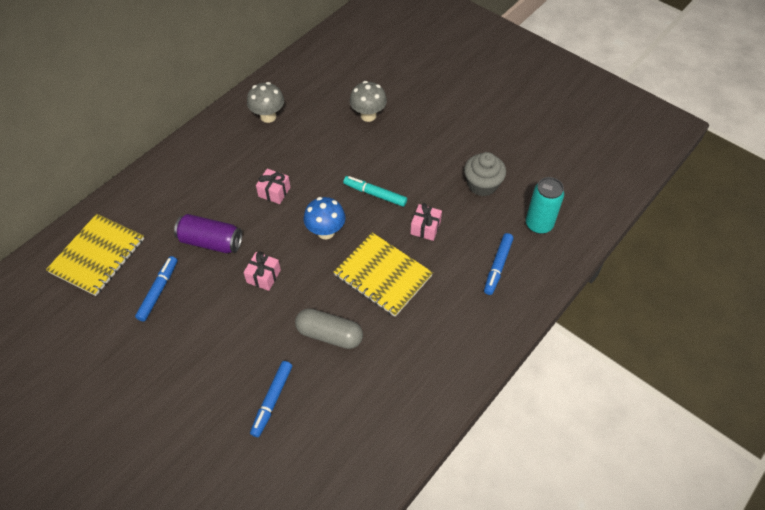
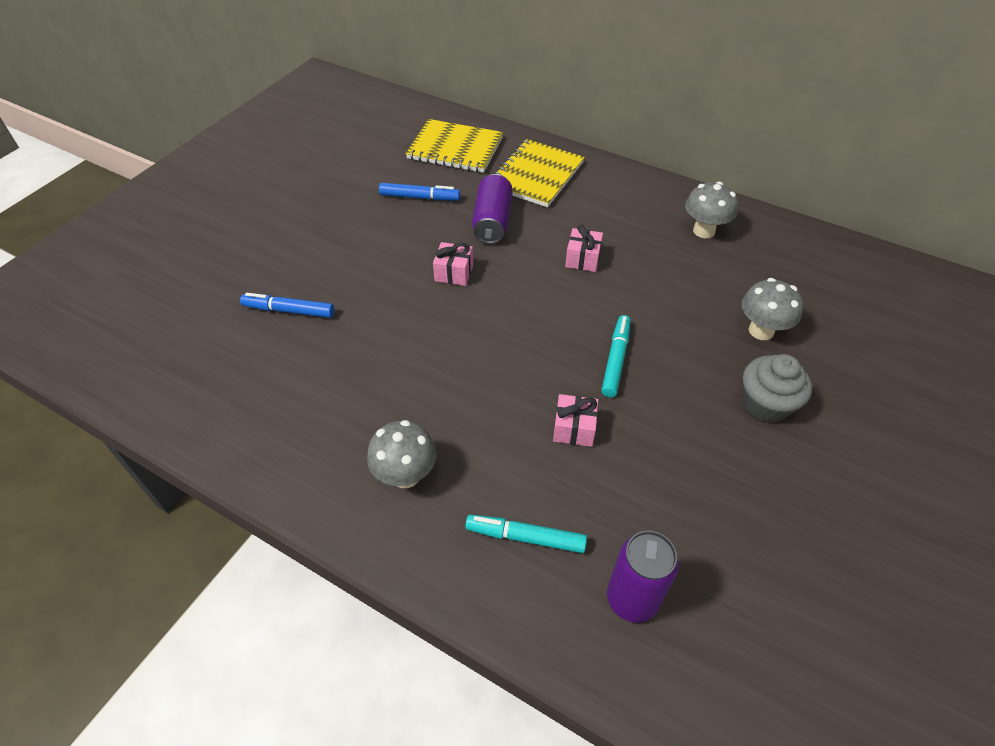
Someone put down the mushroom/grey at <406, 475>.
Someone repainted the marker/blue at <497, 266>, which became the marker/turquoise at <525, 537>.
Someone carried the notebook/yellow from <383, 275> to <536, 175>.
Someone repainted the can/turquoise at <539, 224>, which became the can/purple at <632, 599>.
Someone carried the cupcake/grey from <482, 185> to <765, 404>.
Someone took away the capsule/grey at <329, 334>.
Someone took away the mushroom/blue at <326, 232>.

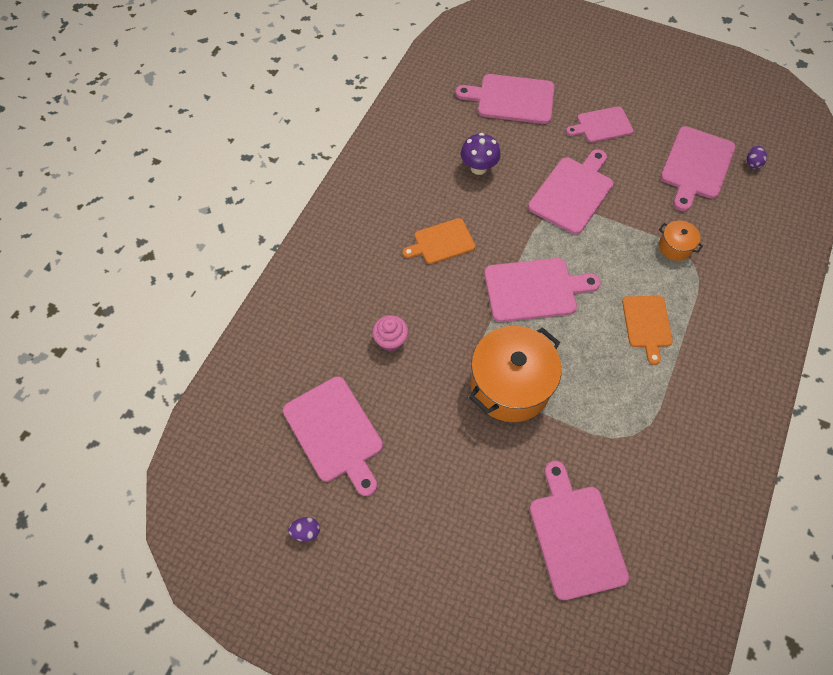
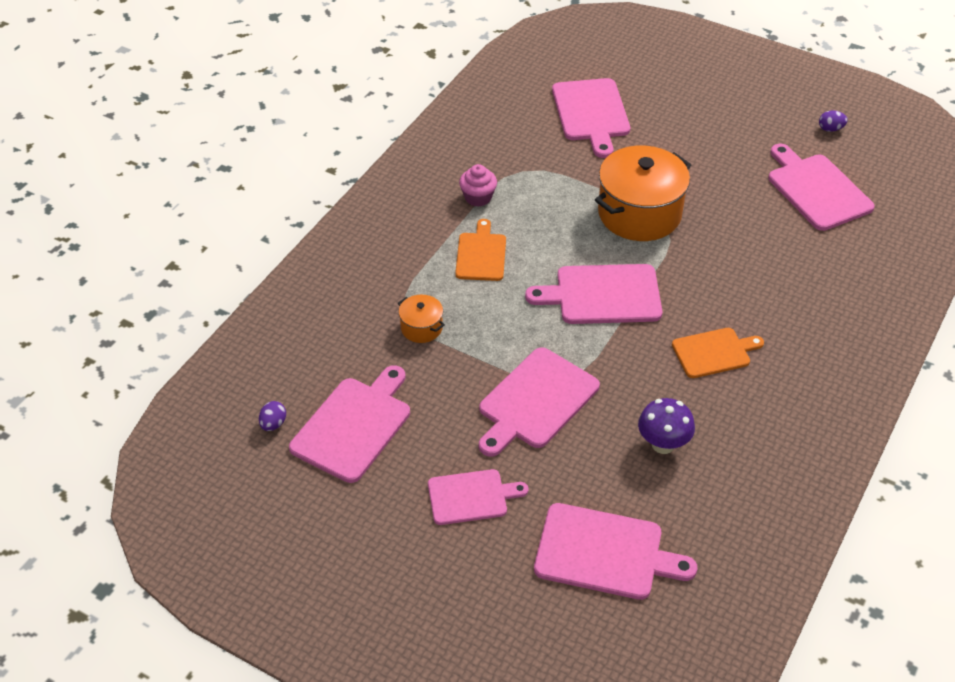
Someone carried the cupcake/pink from <391, 340> to <478, 197>.

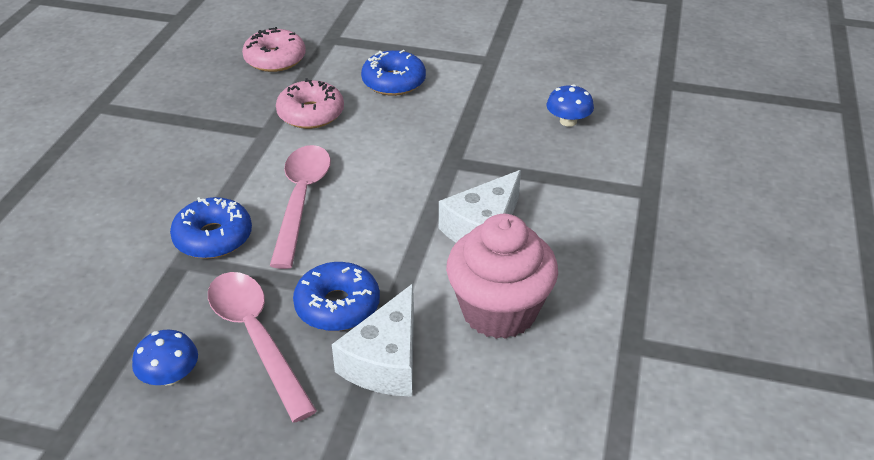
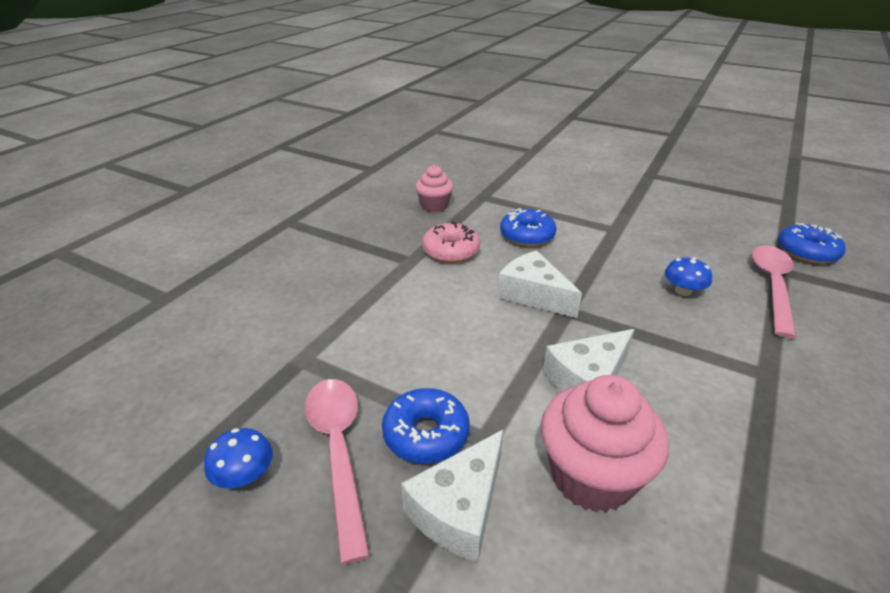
Someone swapped the donut/pink at <275, 59> for the cupcake/pink at <434, 206>.
Someone put down the cheese/white at <533, 295>.
Someone carried the spoon/pink from <301, 200> to <772, 286>.
Someone carried the donut/blue from <213, 237> to <807, 252>.

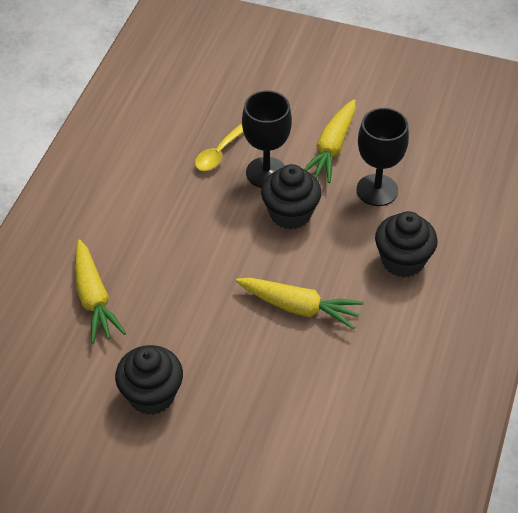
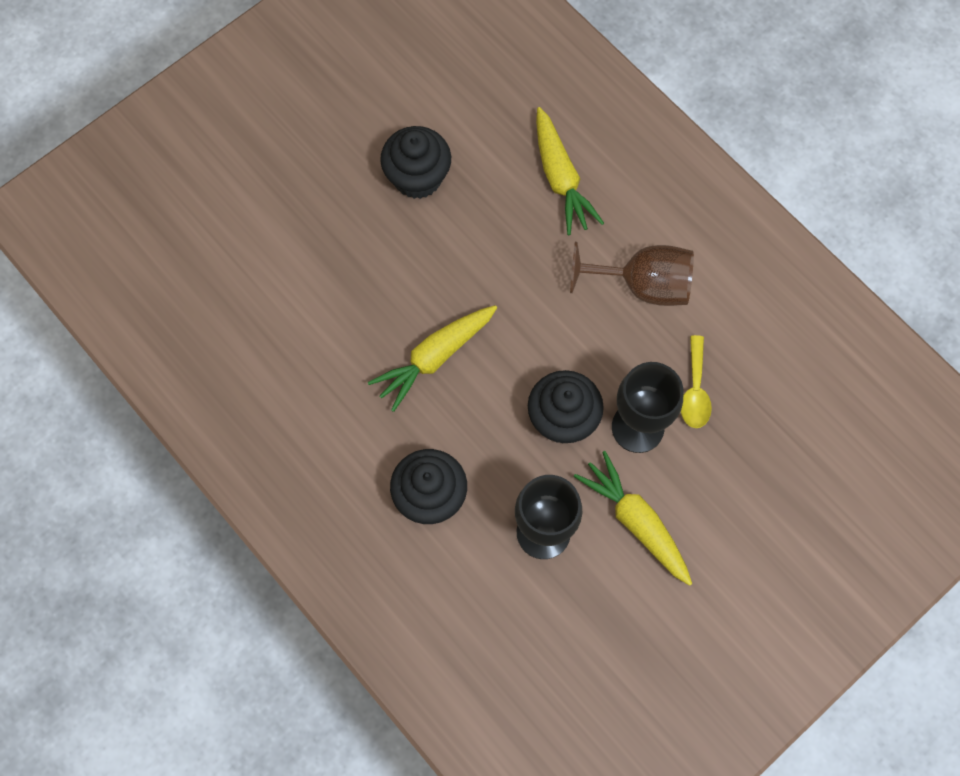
Someone rotated the carrot/yellow at <94, 299> by 120 degrees counterclockwise.
Someone put down the goblet/brown at <643, 285>.
Someone rotated the spoon/yellow at <218, 154> by 150 degrees counterclockwise.

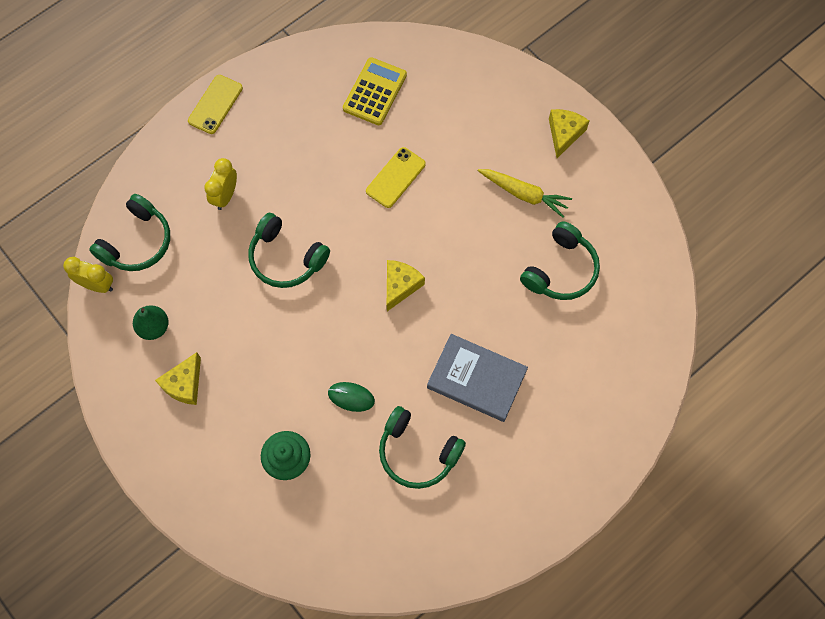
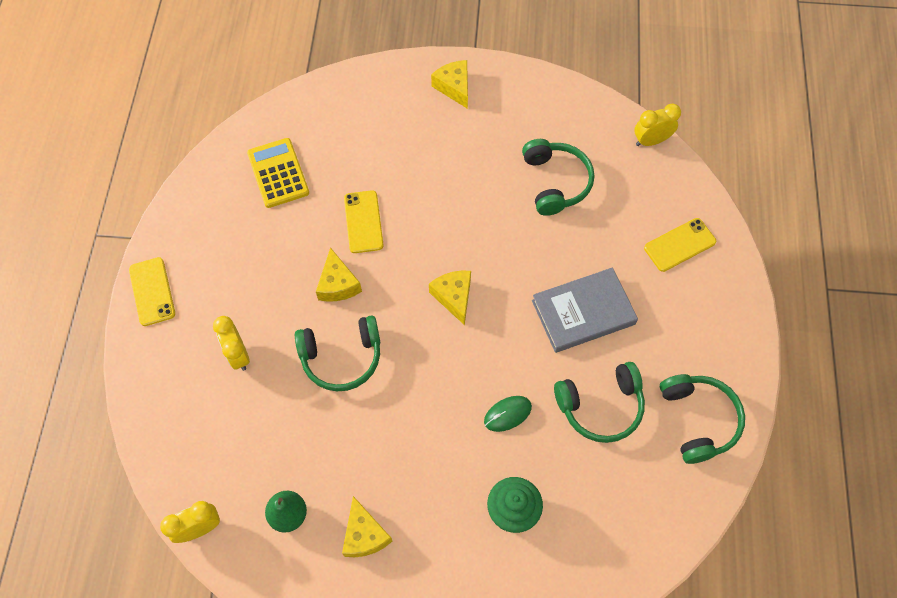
Someone put down the cheese/yellow at <338, 284>.
Someone put down the clock/yellow at <651, 141>.
Someone put down the phone/yellow at <679, 245>.
Someone carried the headphones/green from <137, 242> to <698, 420>.
Someone took away the carrot/yellow at <524, 194>.

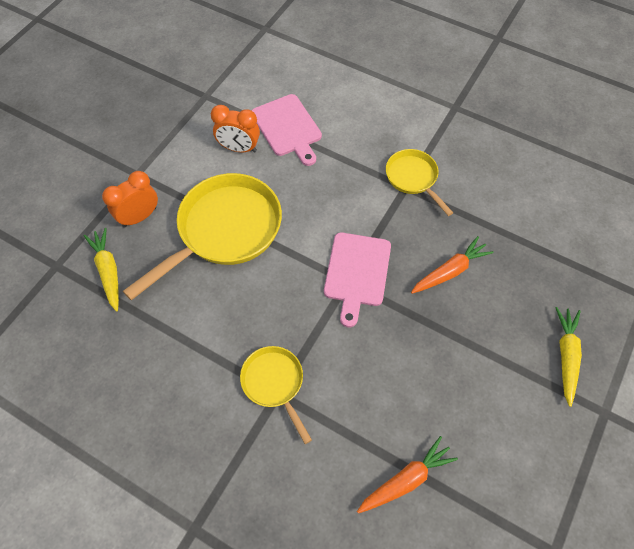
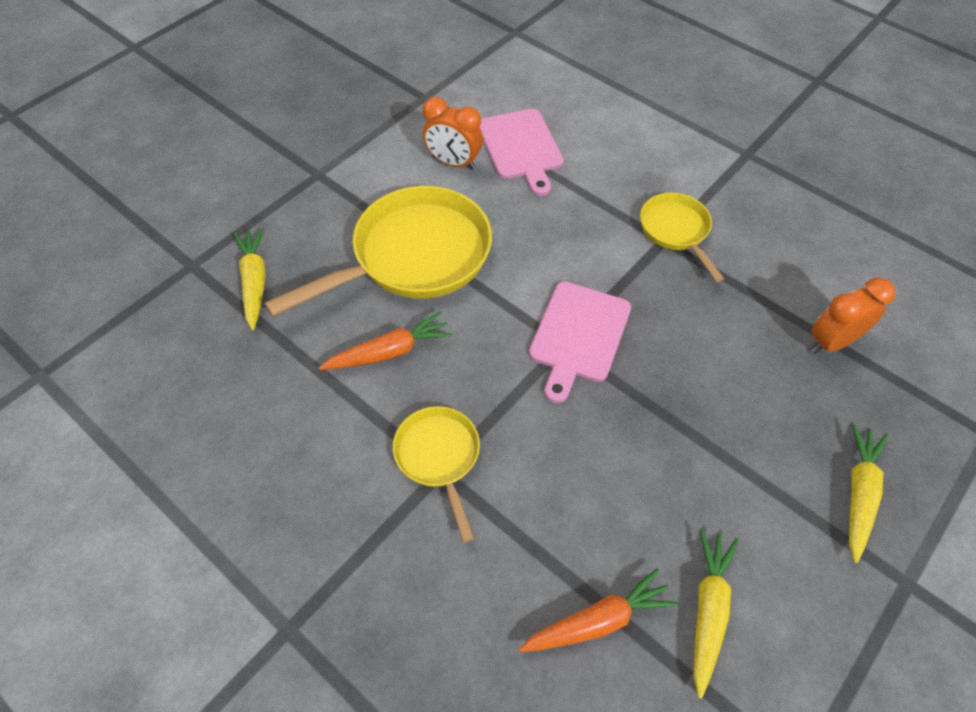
Someone carried the carrot/orange from <450, 271> to <389, 352>.
Someone put down the carrot/yellow at <708, 610>.
Someone carried the clock/orange from <140, 217> to <831, 342>.

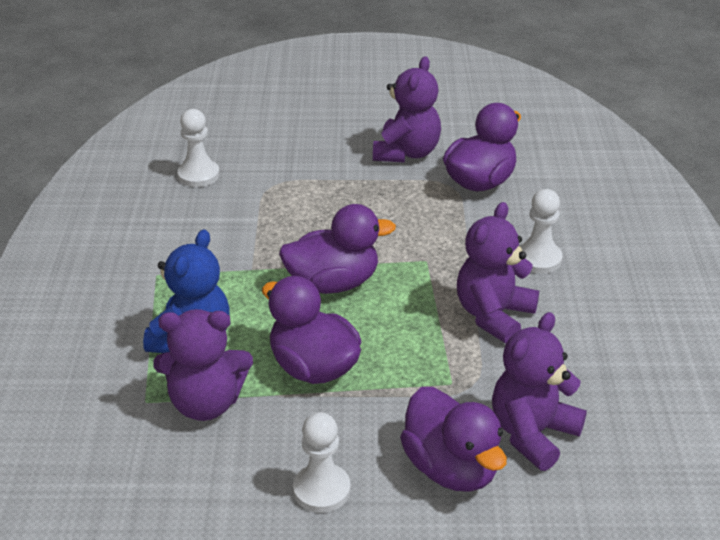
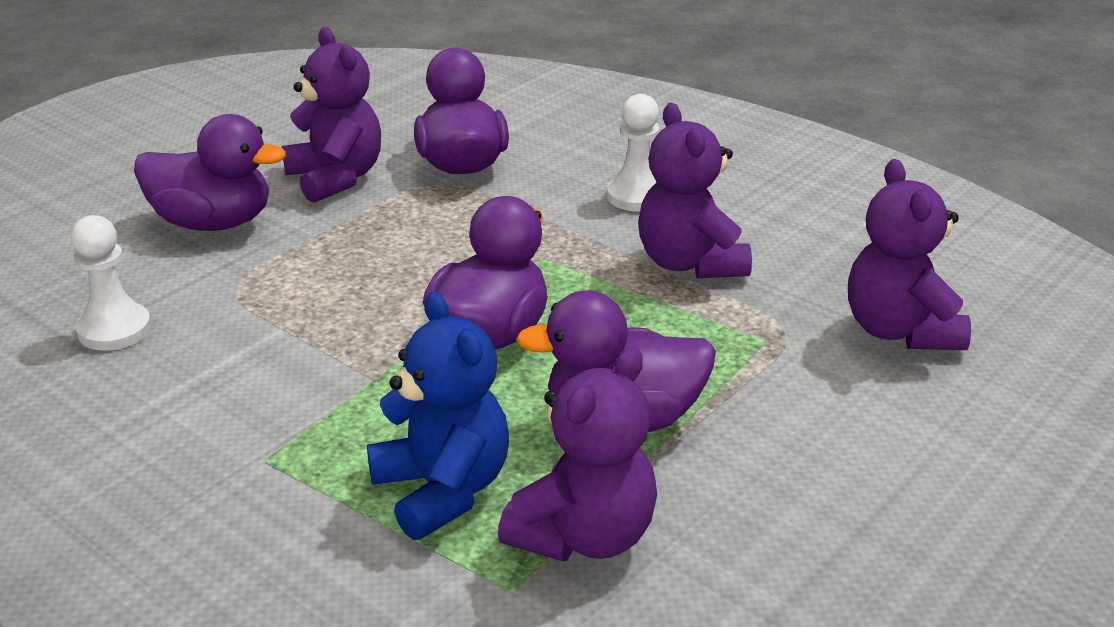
Someone carried the duck/purple from <451, 468> to <213, 223>.
Someone took away the pawn/white at <321, 490>.

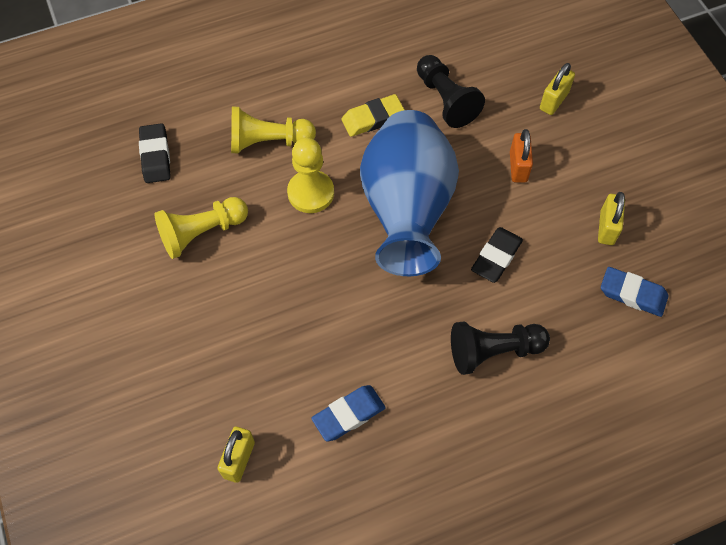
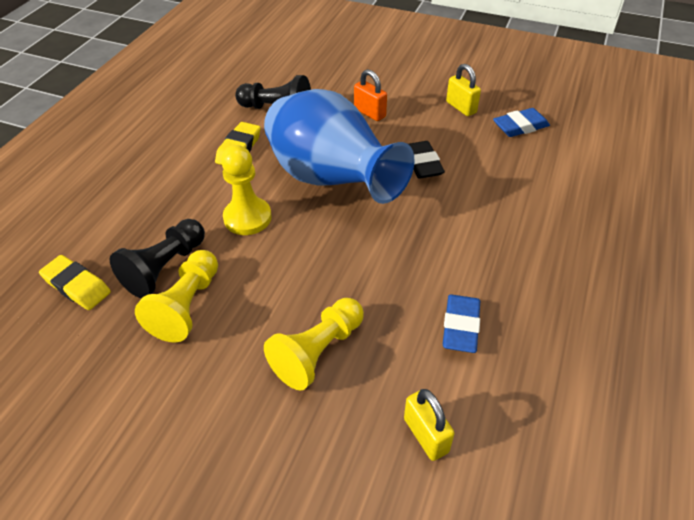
Someone repainted the eraser/black at <155, 156>, which became the eraser/yellow at <77, 286>.
Someone carried the pawn/black from <493, 351> to <165, 268>.
Someone carried the pawn/yellow from <268, 141> to <318, 352>.
Someone took away the padlock/yellow at <554, 101>.

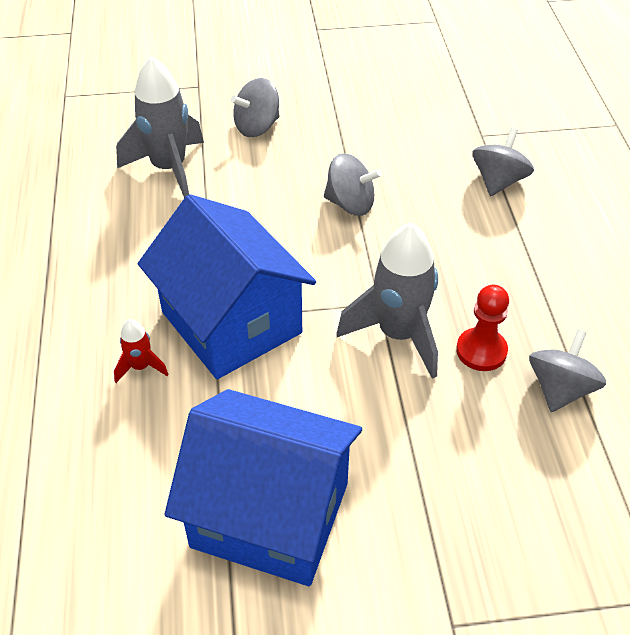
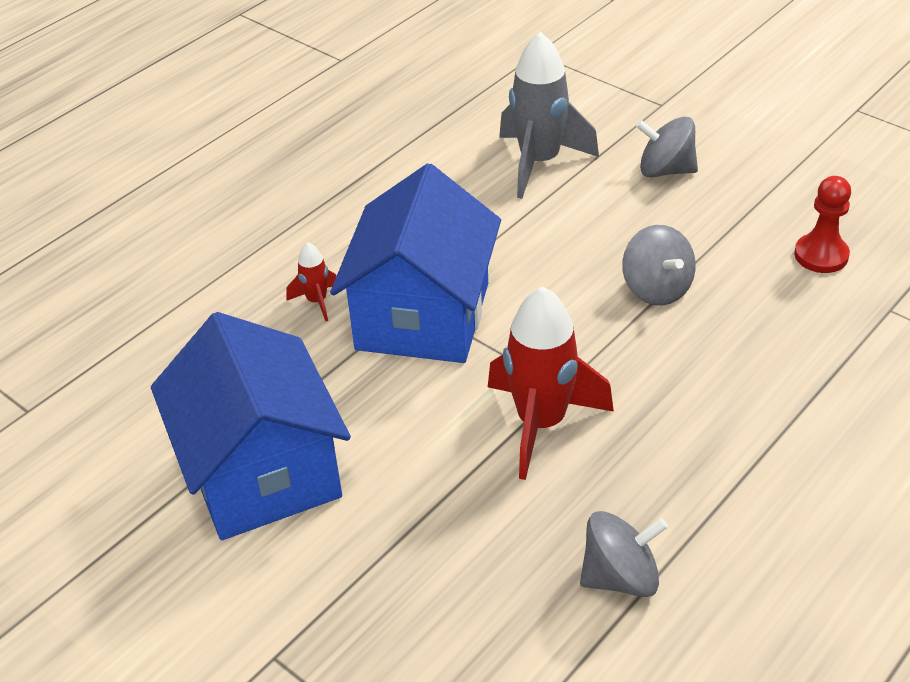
Someone repainted the rocket/grey at <398, 334>, which became the rocket/red at <541, 423>.
Someone carried the pawn/red from <481, 351> to <821, 255>.
Someone took away the spinning top/grey at <498, 181>.

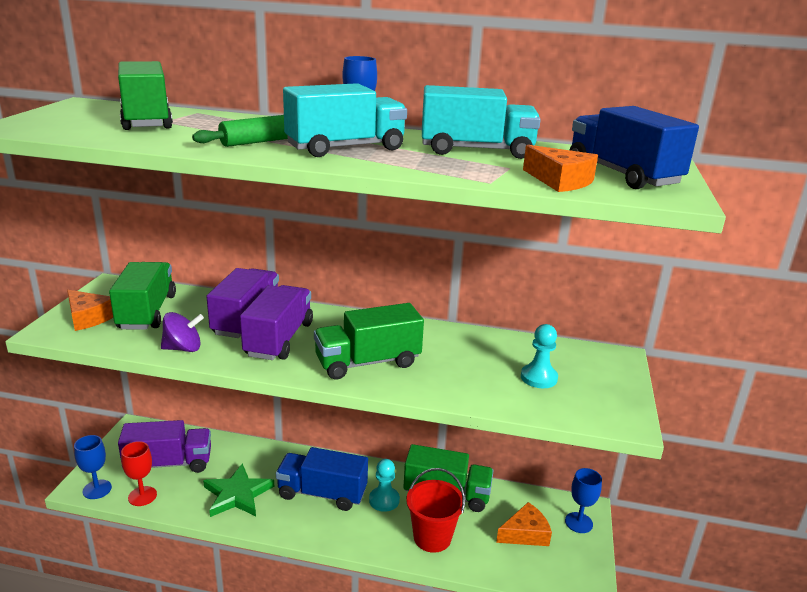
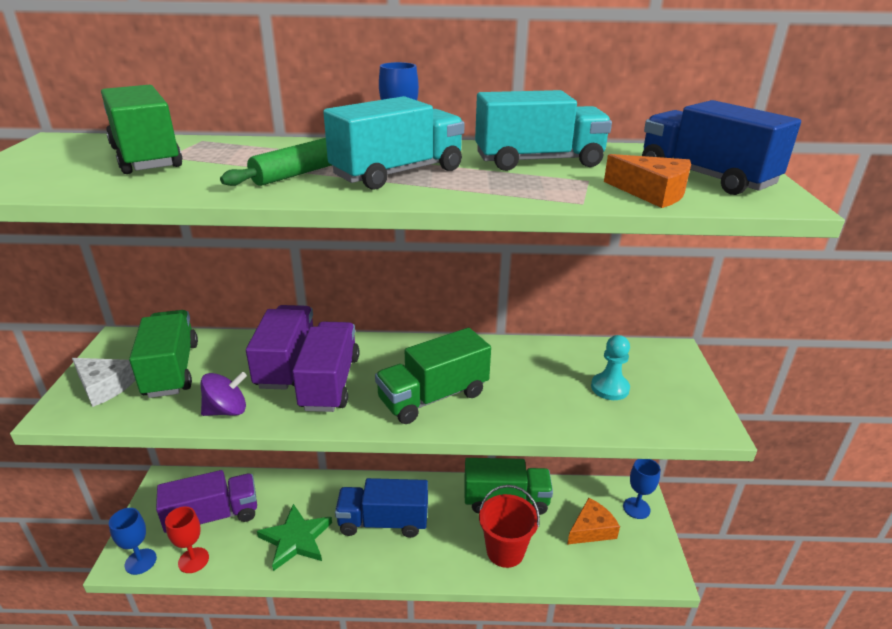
Someone repainted the cheese/orange at <88, 317>, which became the cheese/white at <104, 386>.
Someone took away the pawn/turquoise at <384, 500>.

